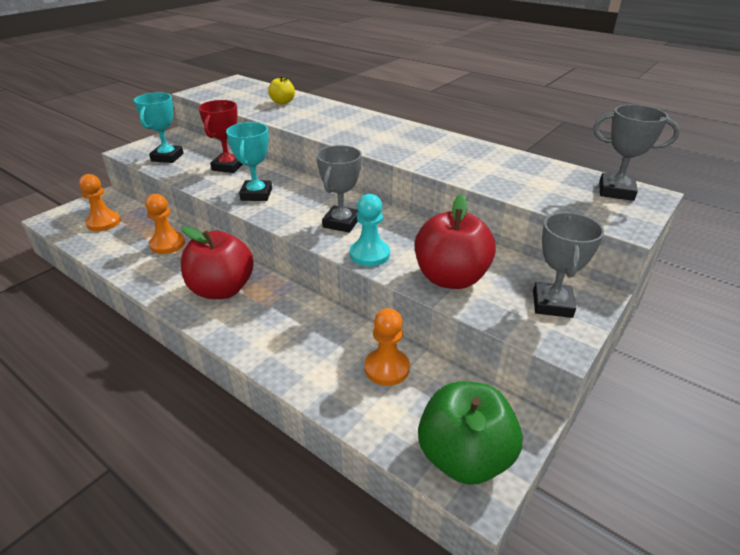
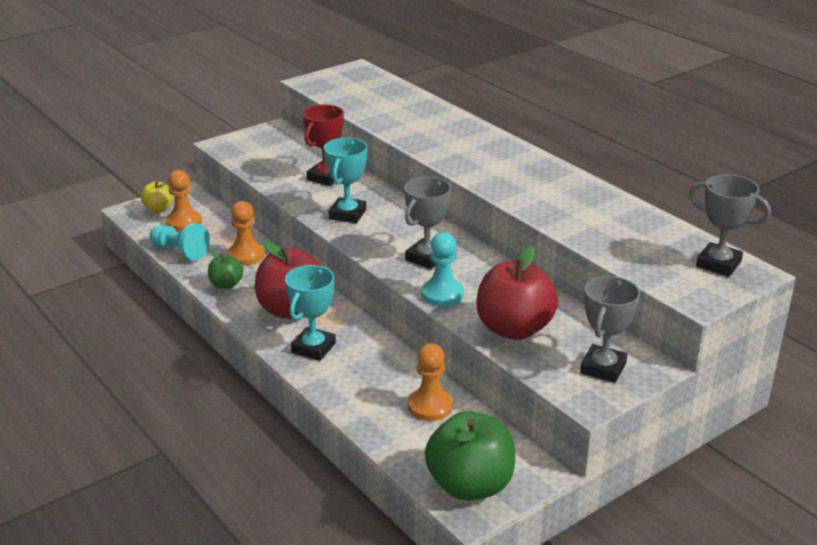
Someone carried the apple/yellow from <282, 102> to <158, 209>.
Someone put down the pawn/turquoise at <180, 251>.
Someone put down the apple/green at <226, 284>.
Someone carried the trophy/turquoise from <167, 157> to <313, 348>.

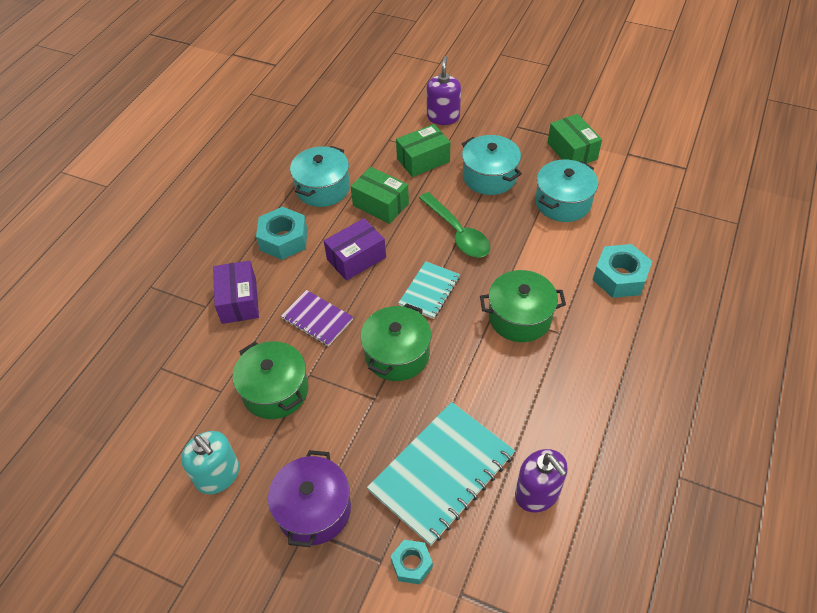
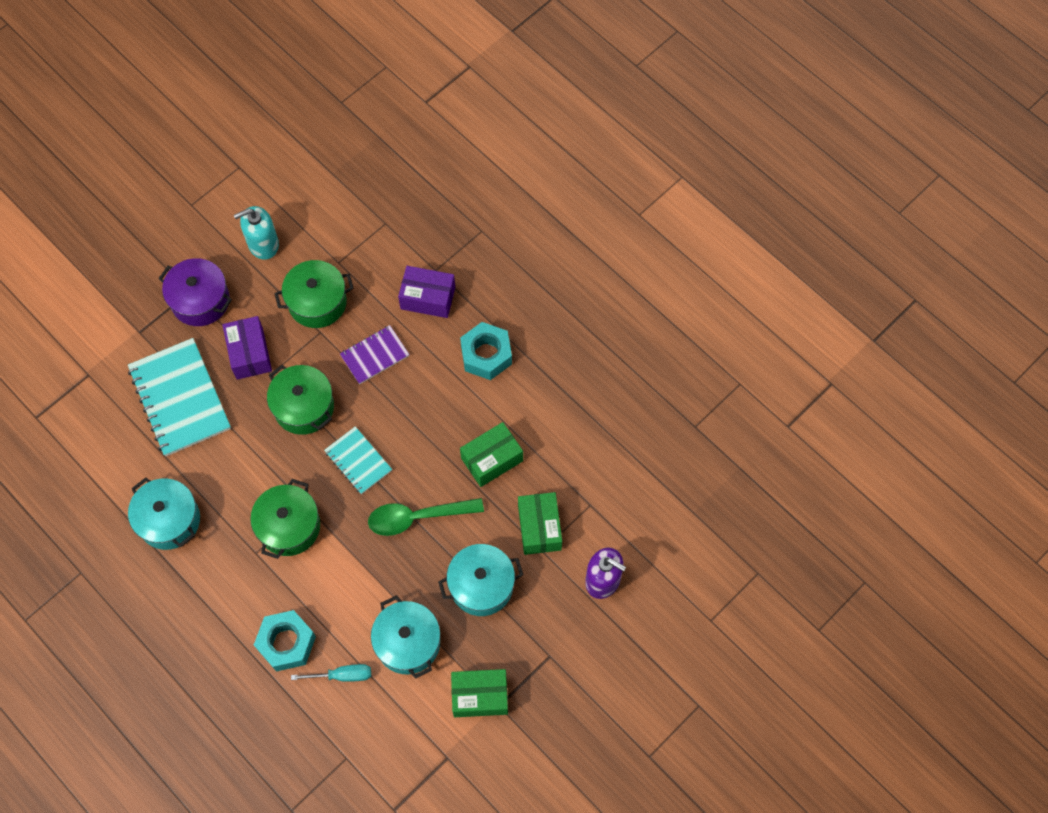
Someone carried the pot/turquoise from <323, 188> to <169, 520>.
Someone carried the box/purple from <356, 258> to <249, 353>.
Someone put down the screwdriver/turquoise at <342, 675>.
Someone took away the nut/turquoise at <411, 564>.
Someone took away the soap dispenser/purple at <537, 493>.

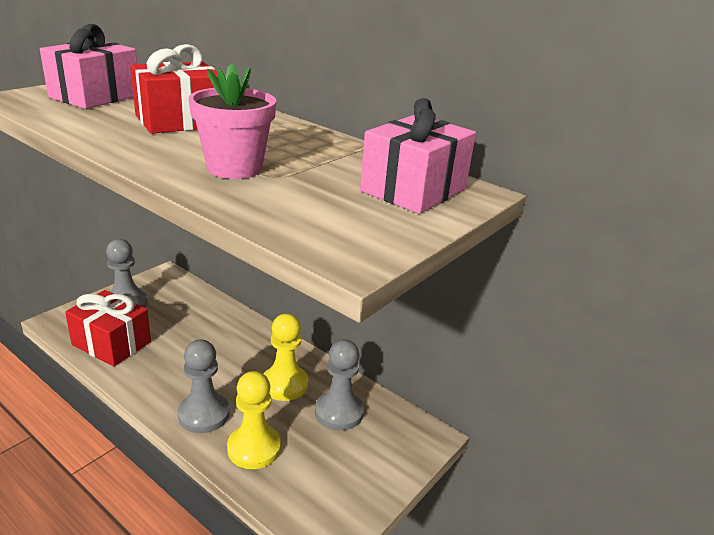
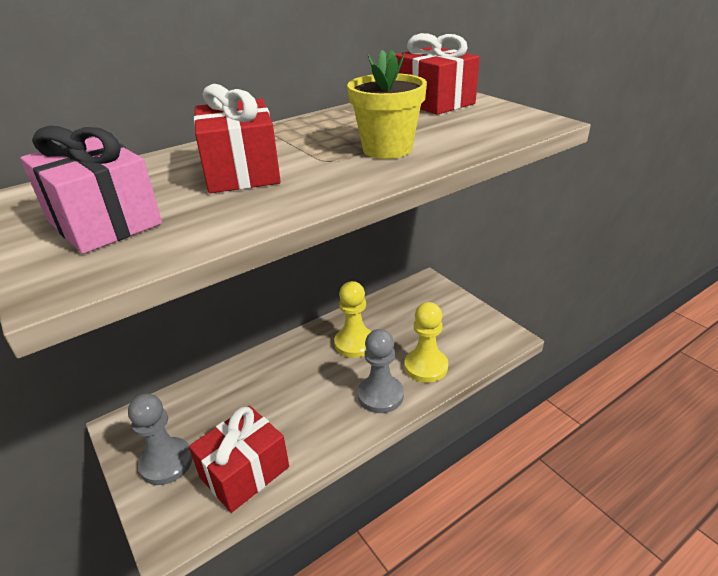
Someone repainted the flower pot/pink at <234, 168>, which became the flower pot/yellow at <387, 149>.
Someone repainted the gift/pink at <413, 190>, which became the gift/red at <434, 102>.
Someone took away the pawn/grey at <339, 412>.

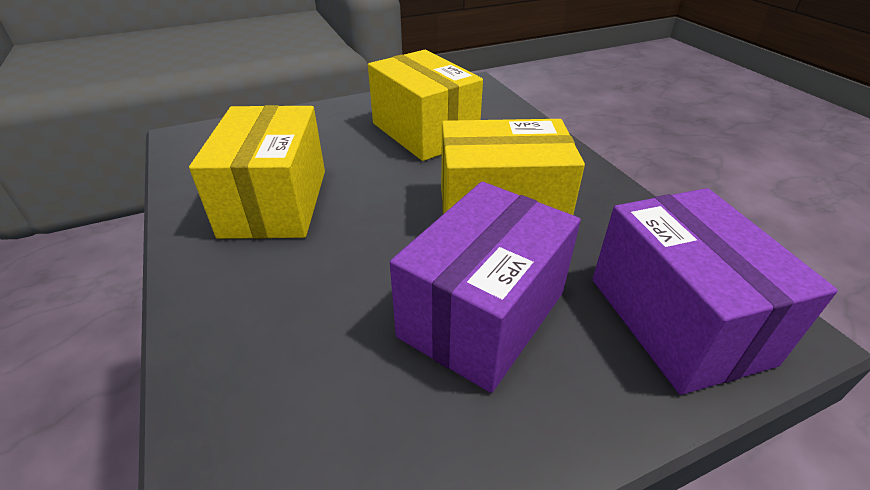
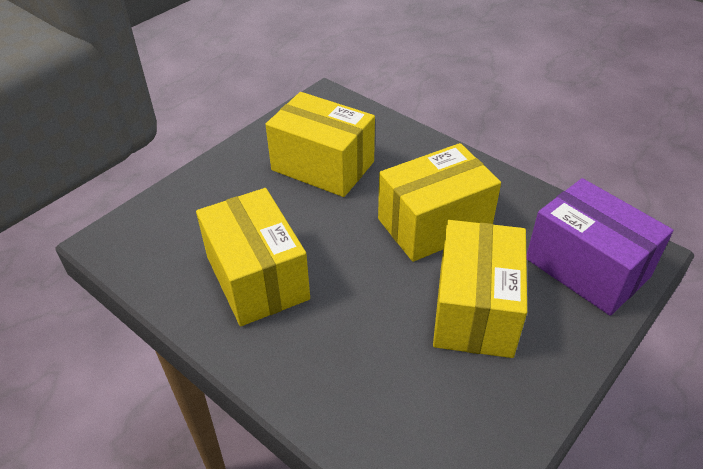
Someone repainted the box/purple at <482, 314>, which became the box/yellow at <474, 310>.

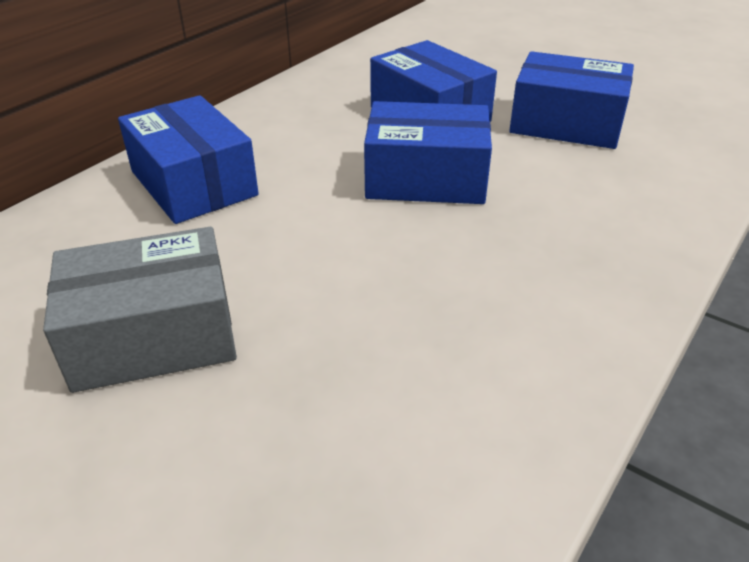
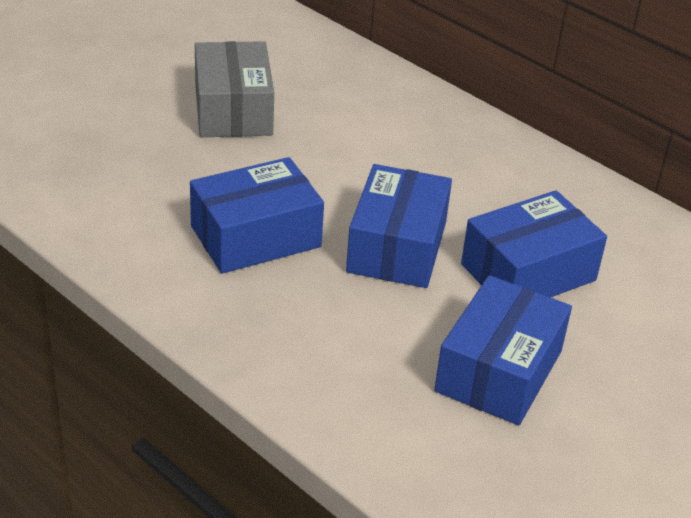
Someone carried the box/blue from <193, 183> to <255, 236>.

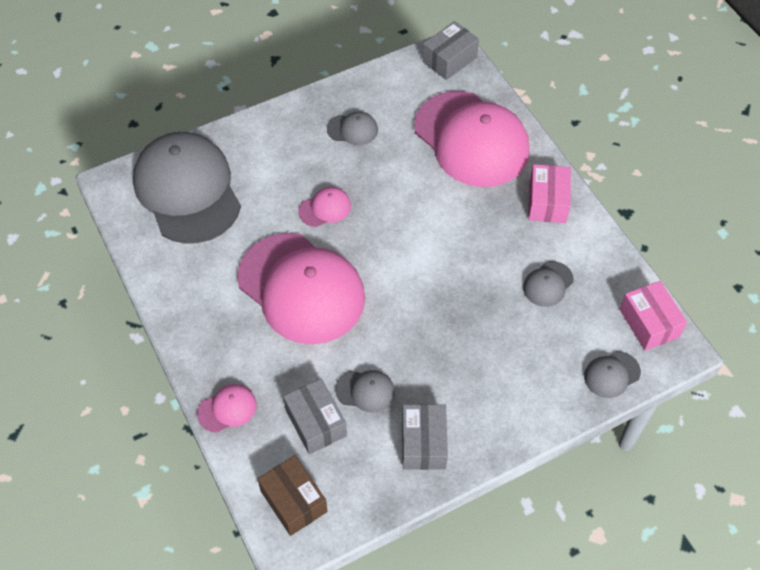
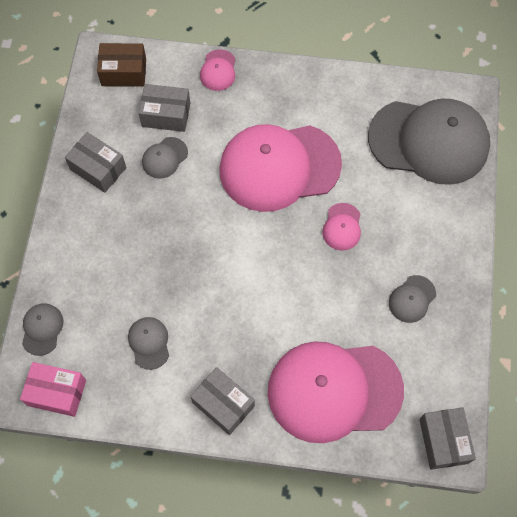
Someone repainted the box/pink at <547, 202>, which became the box/grey at <223, 404>.

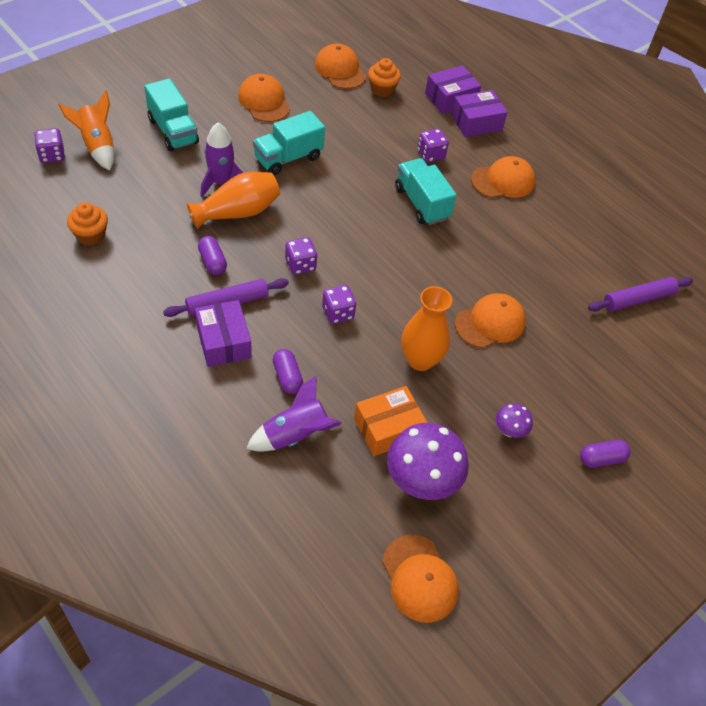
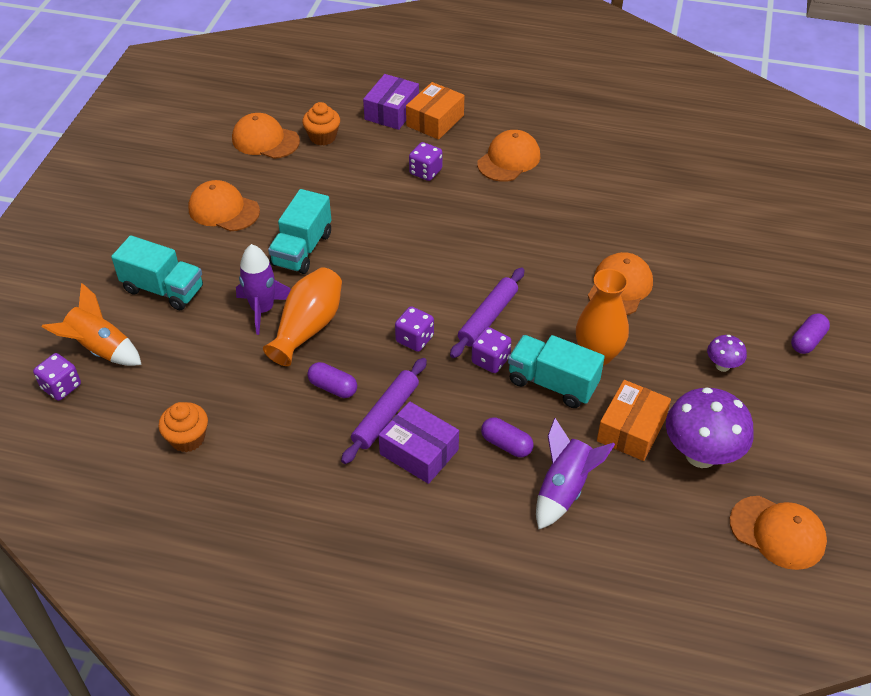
Someone repainted the box/purple at <476, 122>, which became the box/orange at <435, 121>.
Someone carried the rolling pin/purple from <638, 299> to <488, 318>.
Someone carried the truck/turquoise from <421, 203> to <552, 383>.

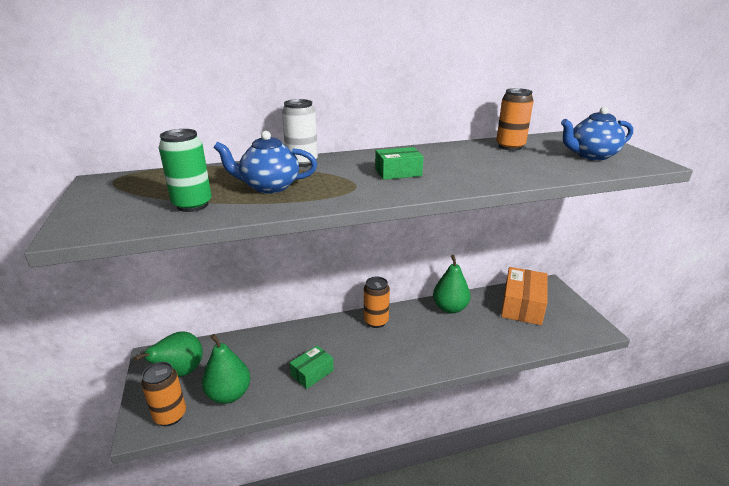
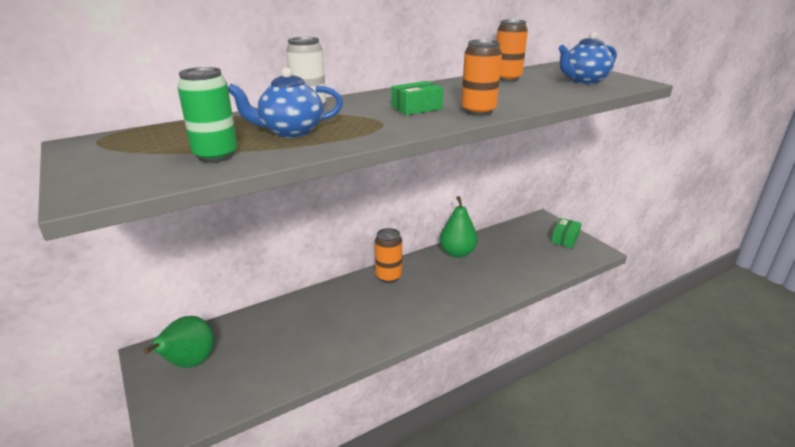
Someone carried the can/orange from <170, 415> to <478, 111>.
Someone carried the box/green from <312, 373> to <565, 239>.
Someone took away the pear/green at <229, 394>.
Someone took away the box/orange at <522, 305>.

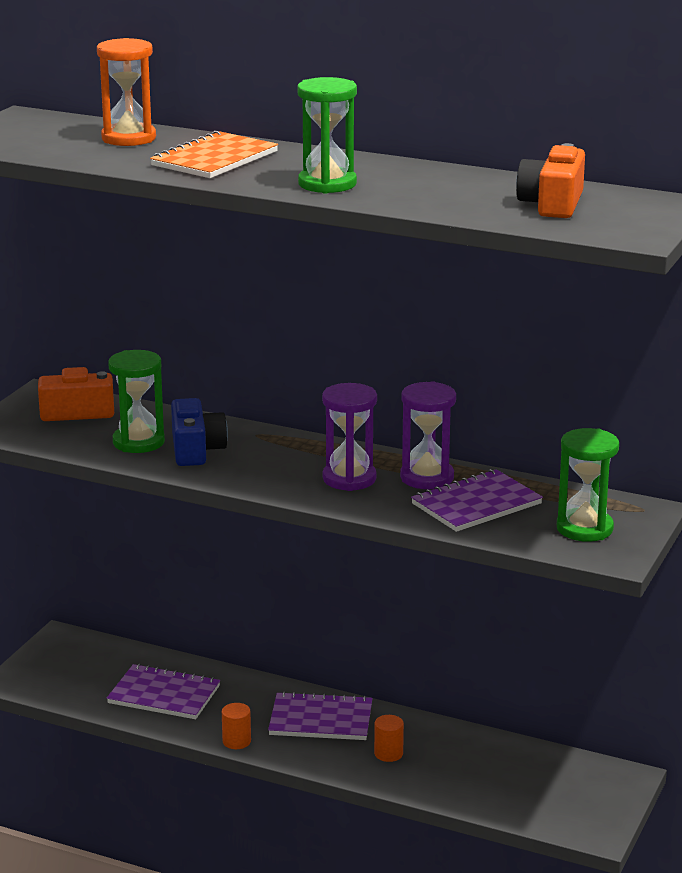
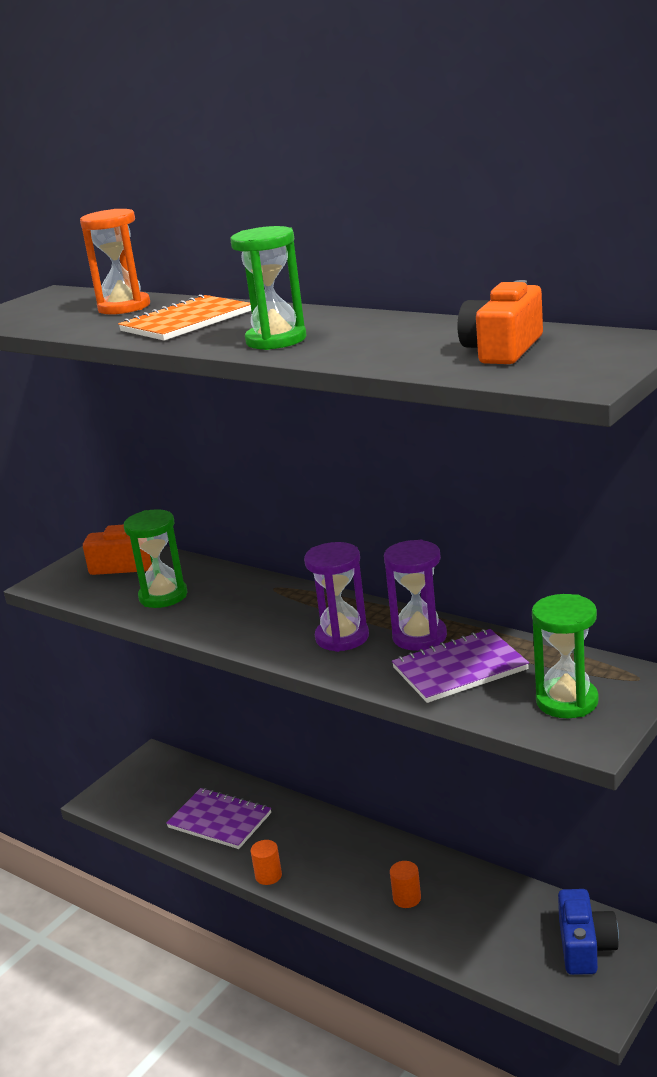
Someone carried the camera/blue from <196, 450> to <585, 946>.
Someone took away the notebook/purple at <321, 720>.

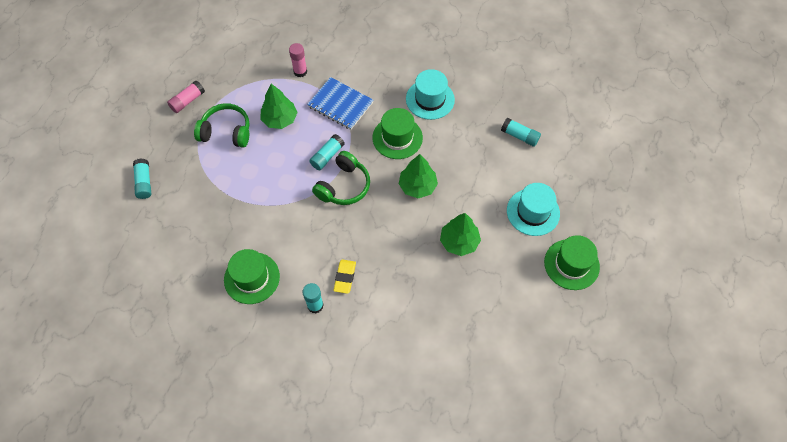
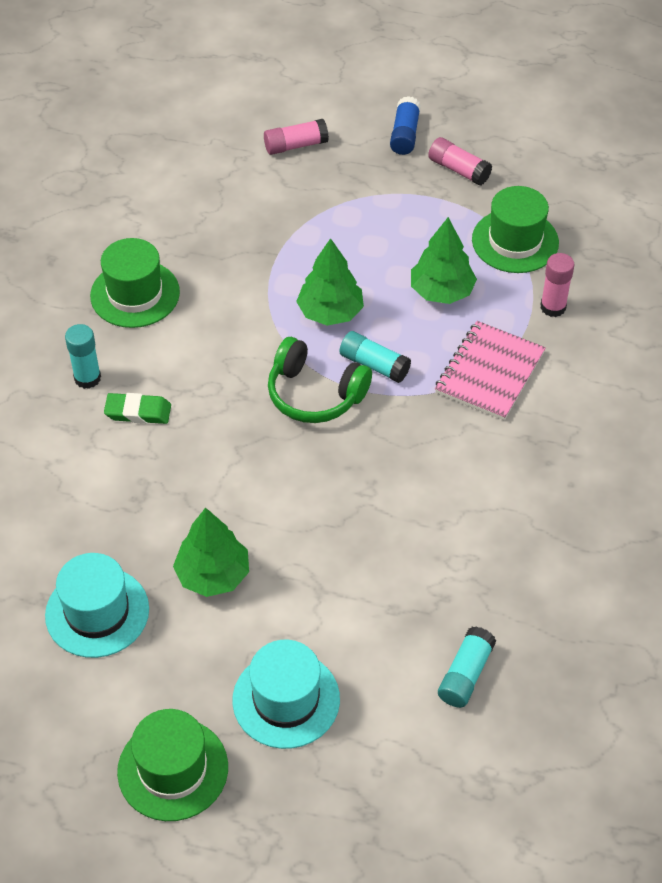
Someone carried the hat/turquoise from <430, 99> to <97, 612>.
Someone repainted the eraser/yellow at <345, 277>, which became the eraser/green at <138, 412>.
Someone repainted the glue stick/turquoise at <144, 182>, which became the glue stick/pink at <296, 145>.
Someone carried the tree/green from <417, 186> to <330, 312>.
Someone put down the glue stick/blue at <405, 134>.
Someone repainted the notebook/blue at <340, 105>, which became the notebook/pink at <489, 372>.
Someone carried the hat/green from <397, 138> to <515, 241>.
Someone took away the headphones/green at <226, 132>.

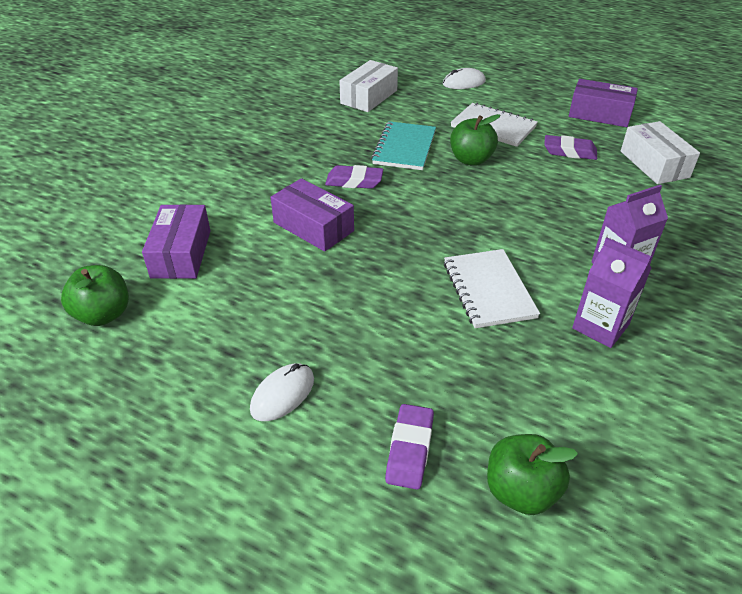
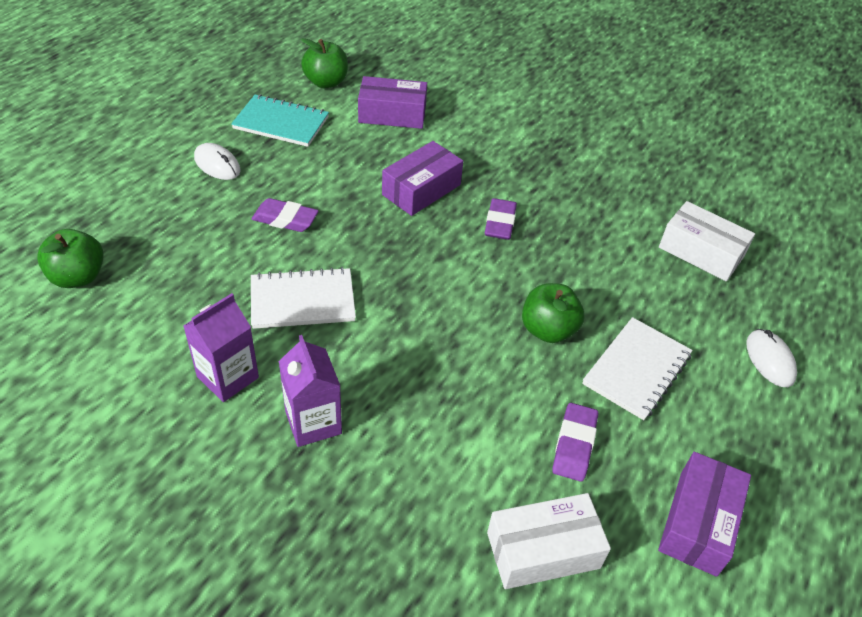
Someone carried the notebook/turquoise from <404, 148> to <281, 123>.
Someone carried the eraser/purple from <409, 449> to <285, 219>.

